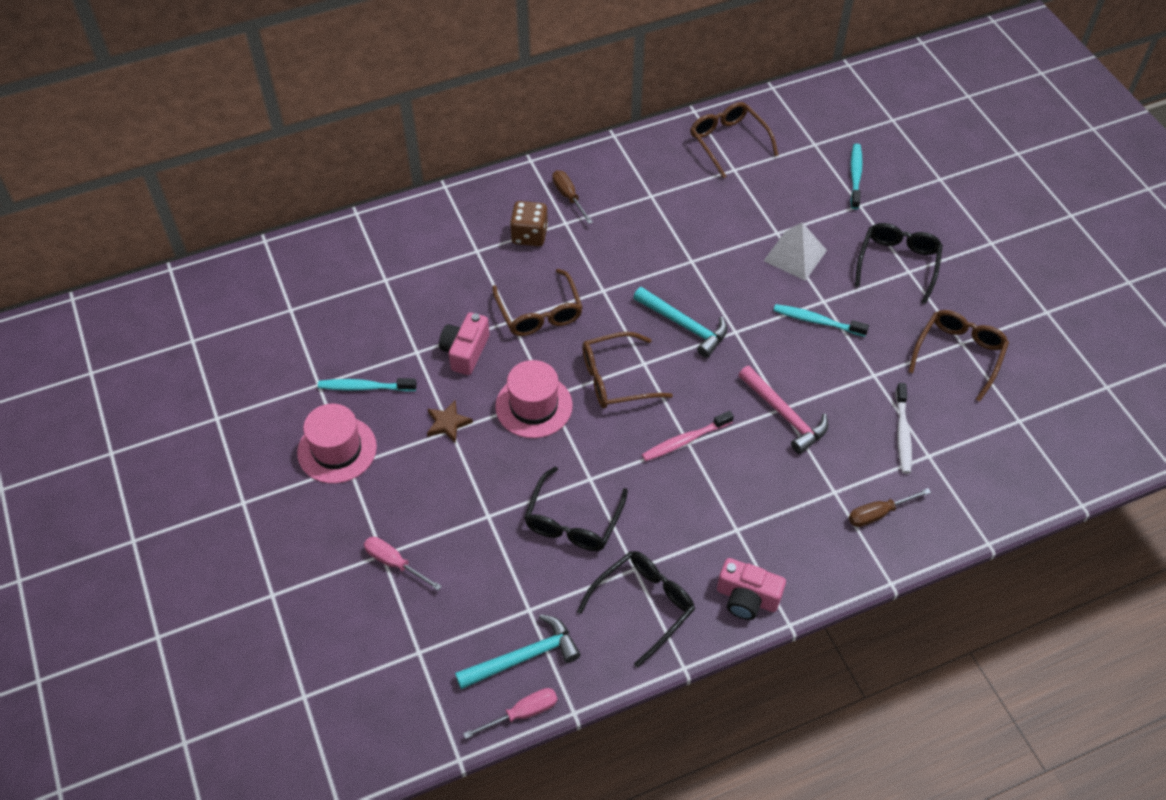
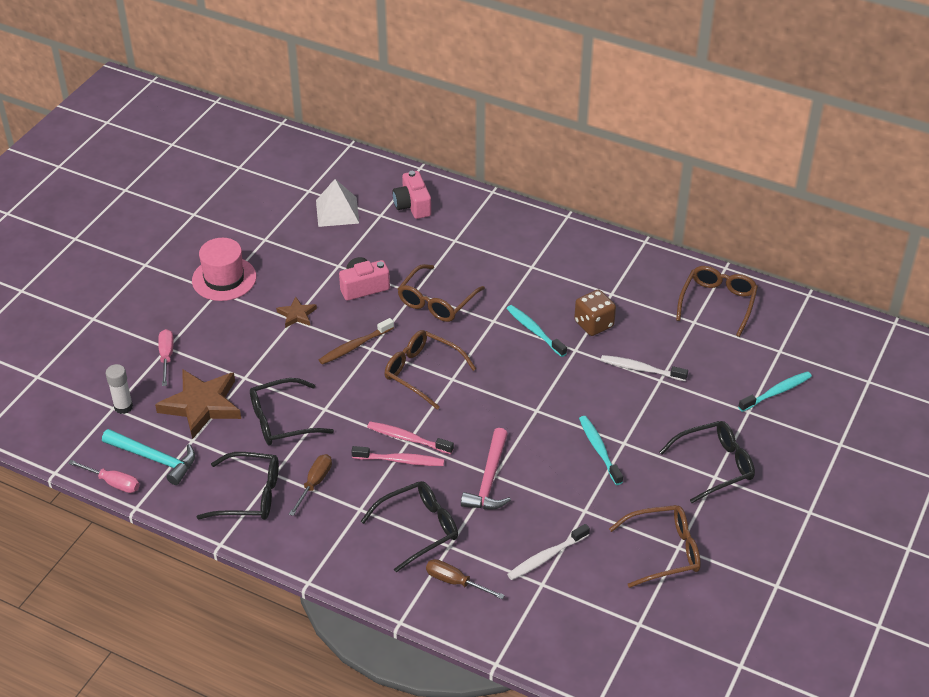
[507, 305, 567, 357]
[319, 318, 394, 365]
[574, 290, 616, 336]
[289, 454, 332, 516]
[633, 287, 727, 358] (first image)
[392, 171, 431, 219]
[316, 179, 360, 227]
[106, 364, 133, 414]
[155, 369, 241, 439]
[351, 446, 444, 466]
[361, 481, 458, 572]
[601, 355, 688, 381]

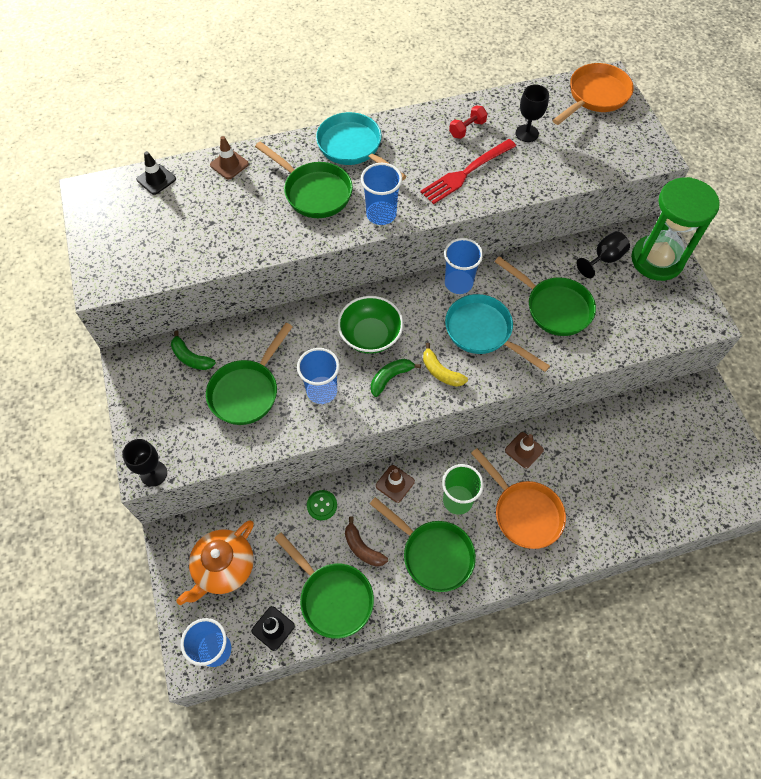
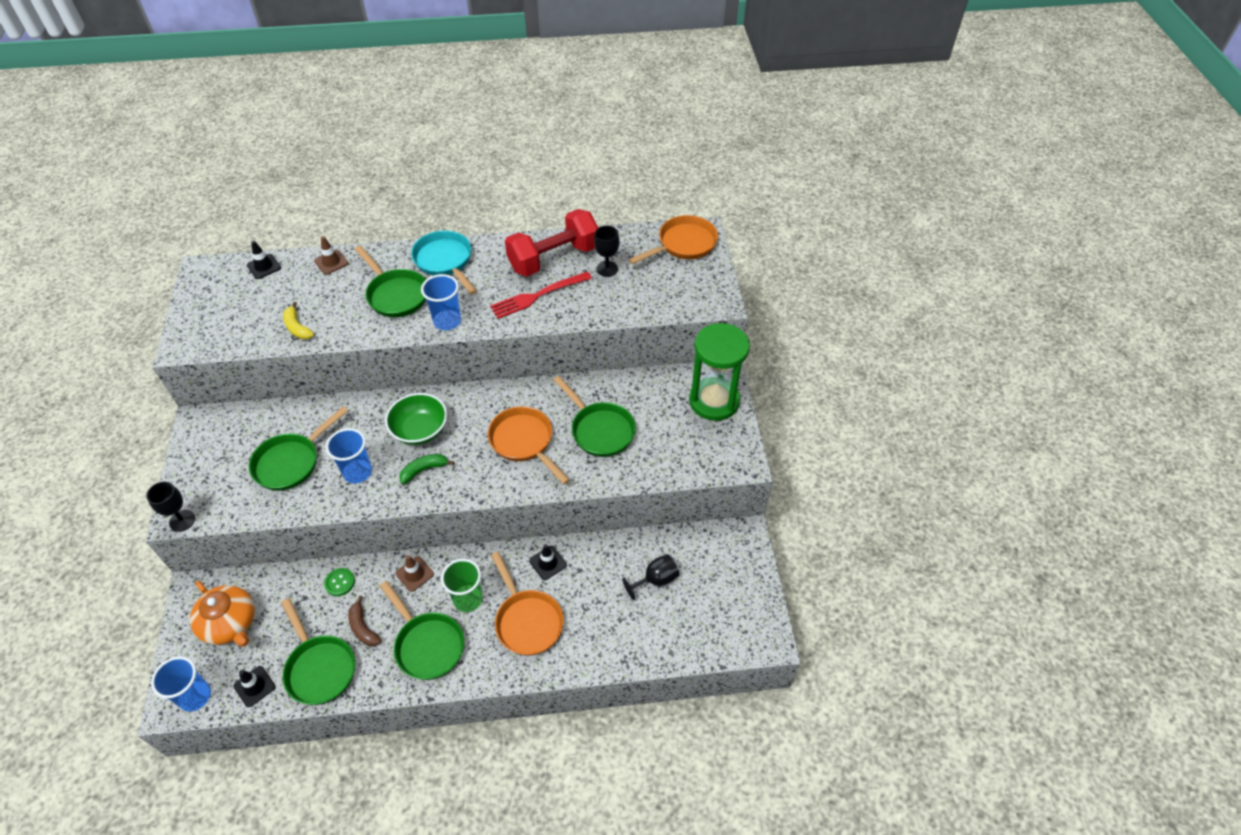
[171, 331, 216, 370] (first image)
[190, 581, 255, 647]
[283, 302, 314, 340]
[444, 238, 483, 294] (first image)
[488, 406, 570, 485]
[505, 209, 598, 277]
[529, 544, 567, 580]
[622, 554, 679, 600]

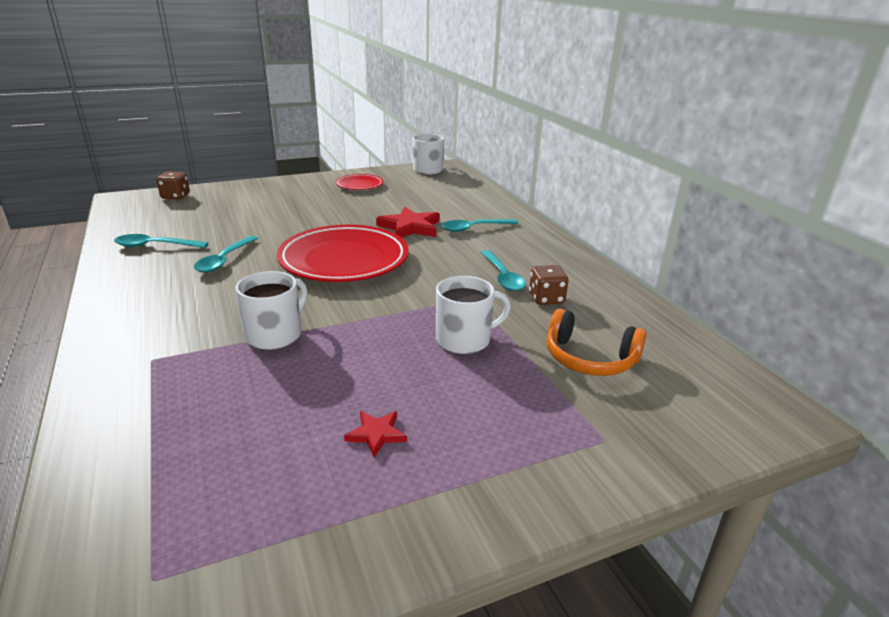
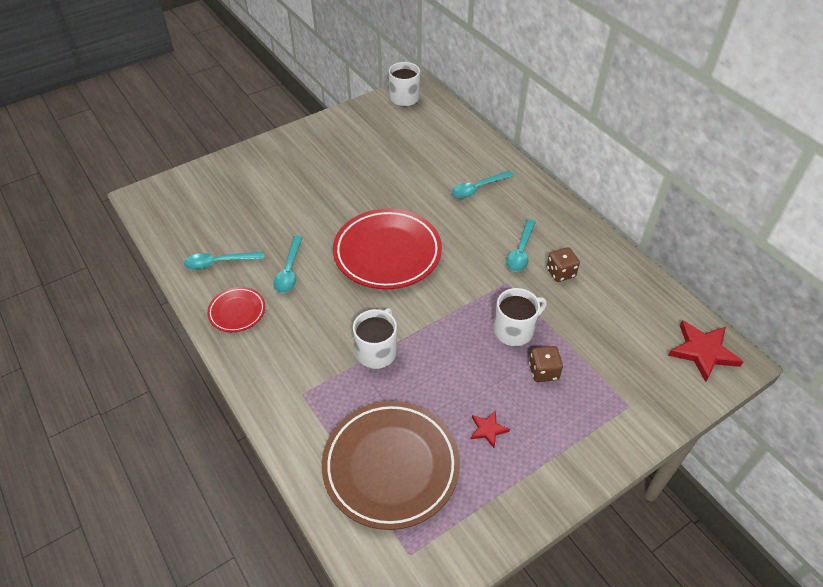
[529, 346, 563, 382]
[207, 287, 265, 332]
[668, 320, 744, 382]
[506, 219, 536, 272]
[547, 309, 647, 376] (first image)
[322, 401, 460, 530]

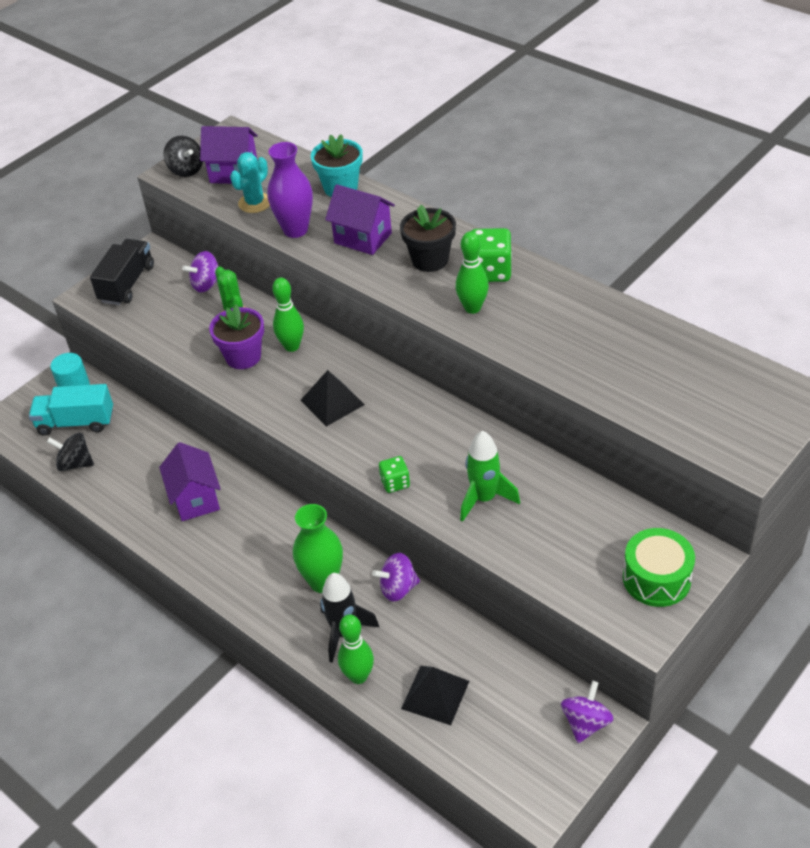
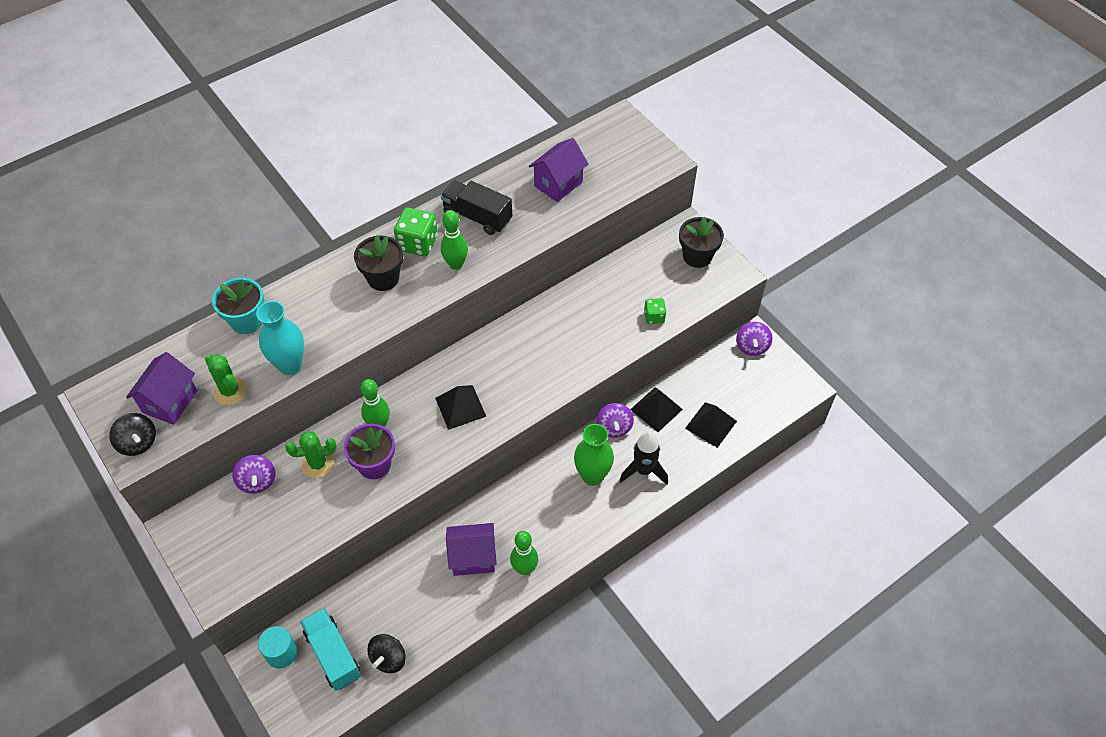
[300, 608, 361, 691]
[441, 181, 512, 235]
[109, 413, 156, 456]
[205, 354, 247, 405]
[256, 301, 304, 375]
[529, 138, 588, 202]
[510, 531, 538, 575]
[644, 298, 666, 324]
[460, 430, 520, 522] (first image)
[736, 322, 772, 356]
[679, 217, 724, 268]
[630, 387, 683, 432]

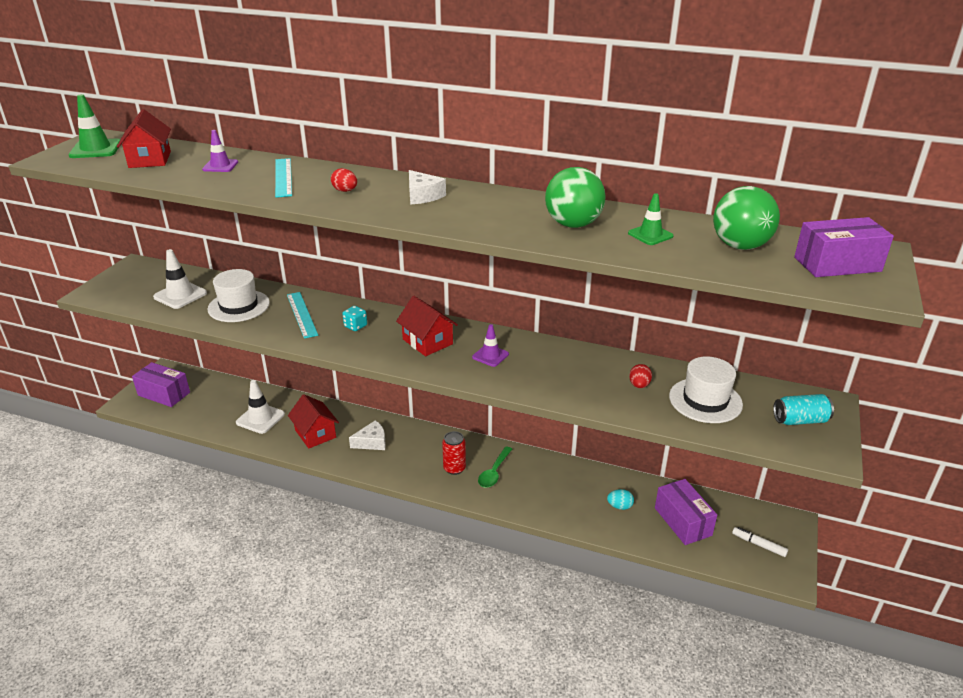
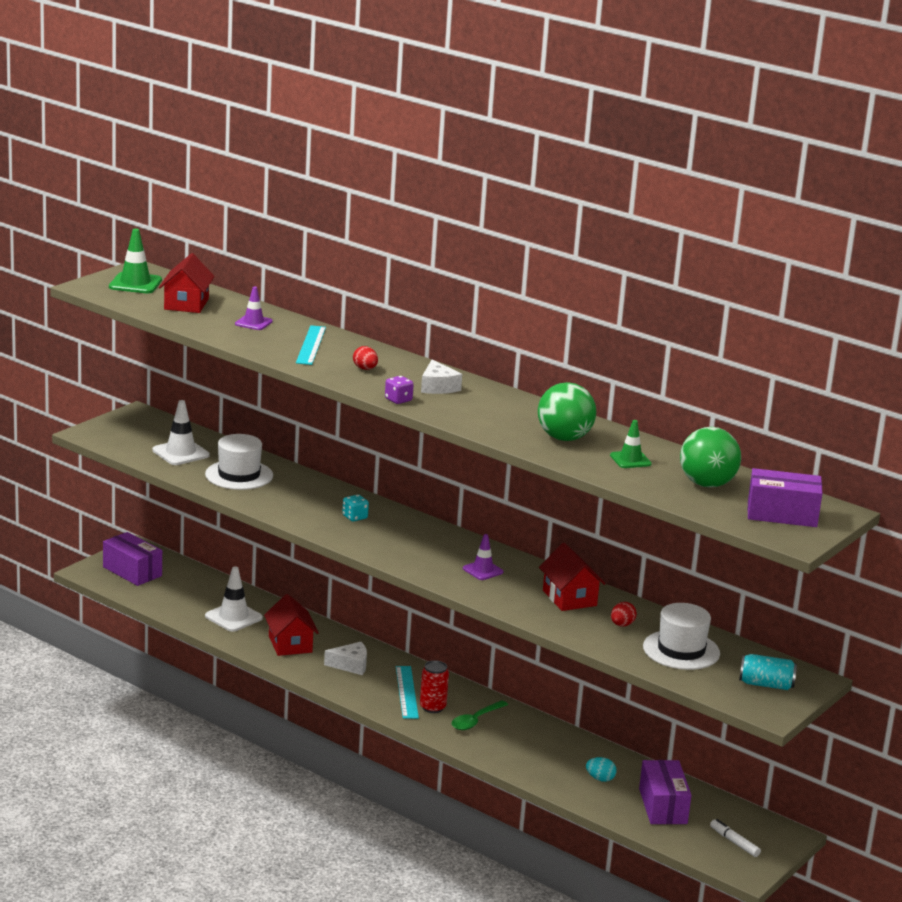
[396, 666, 419, 719]
[539, 543, 606, 611]
[385, 376, 414, 404]

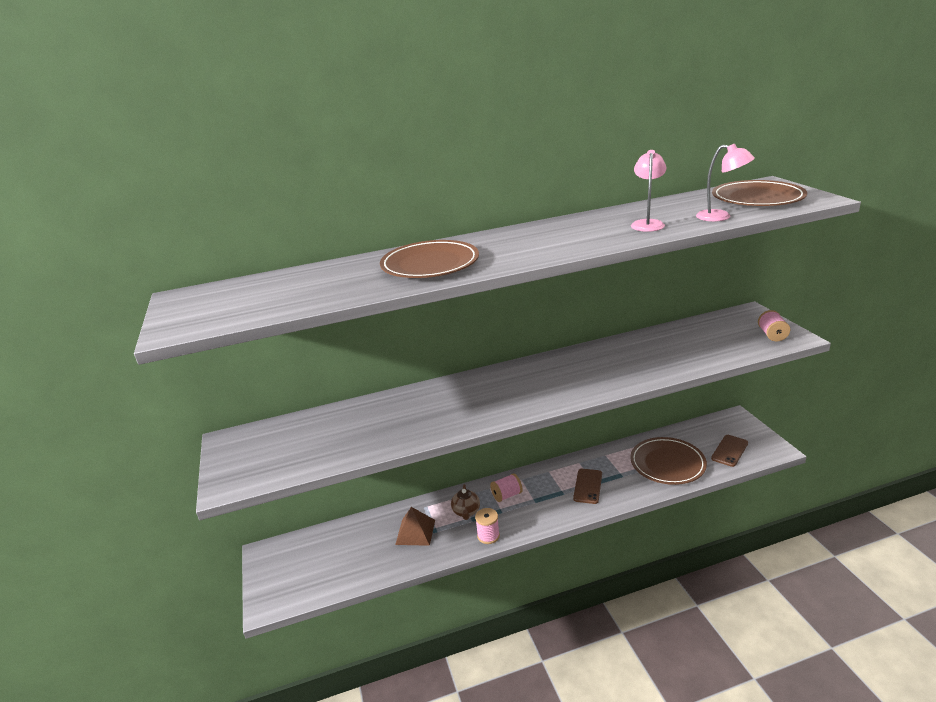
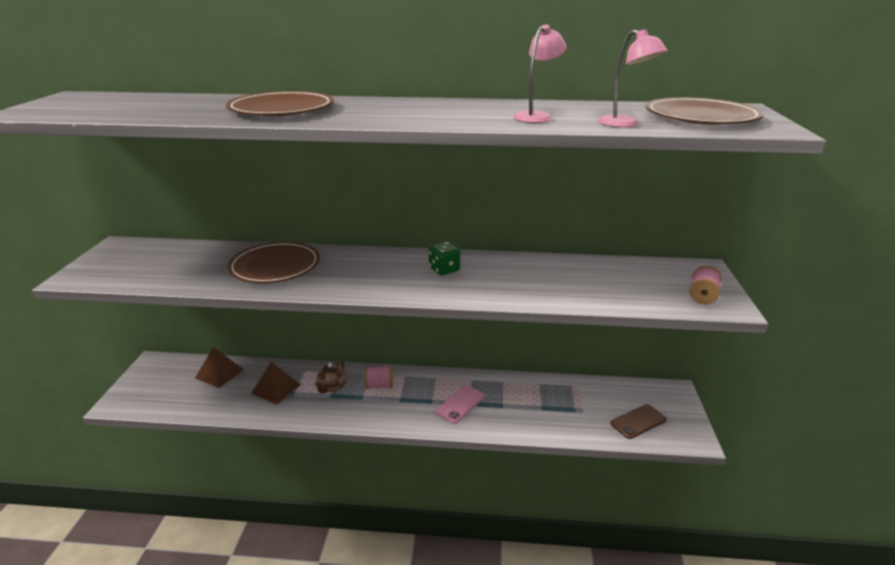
[475, 508, 500, 544] (first image)
[436, 386, 485, 423]
[227, 242, 320, 283]
[195, 347, 244, 388]
[429, 242, 460, 275]

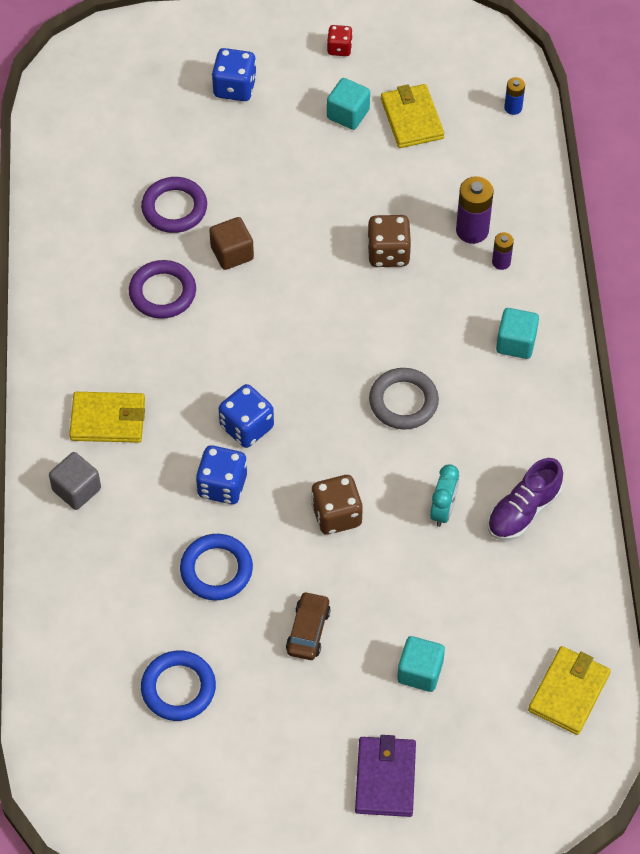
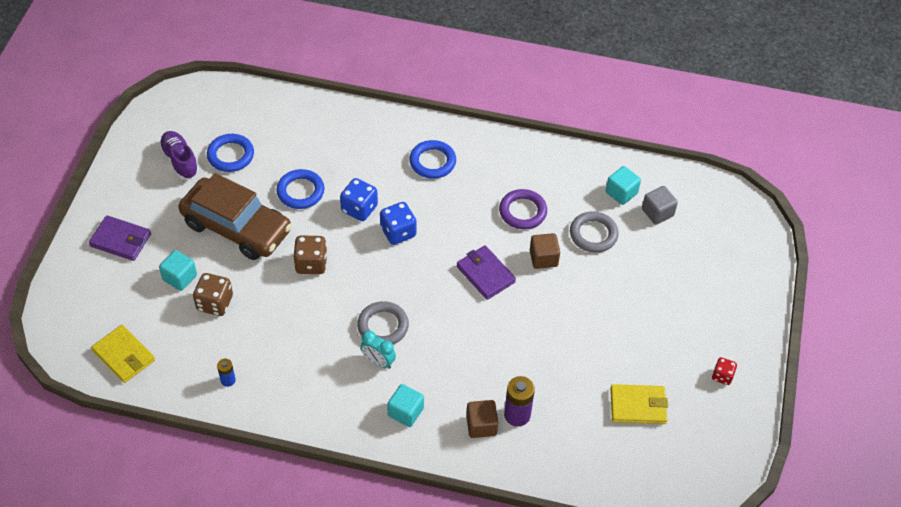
[642, 186, 678, 224]
[409, 140, 456, 179]
[570, 211, 619, 253]
[211, 48, 257, 101] (first image)
[178, 173, 292, 260]
[606, 166, 641, 205]
[193, 273, 233, 316]
[360, 330, 396, 369]
[159, 131, 199, 180]
[466, 400, 498, 438]
[217, 359, 236, 387]
[457, 245, 516, 300]

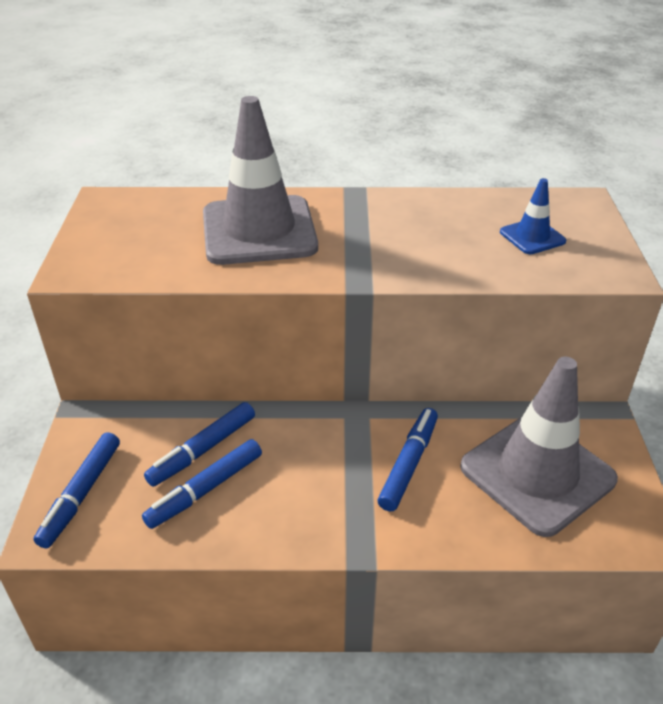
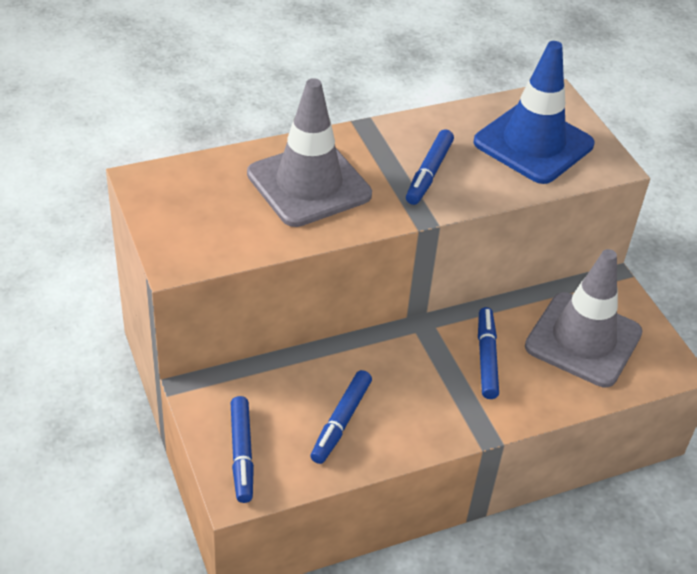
[406, 129, 454, 205]
[473, 41, 594, 184]

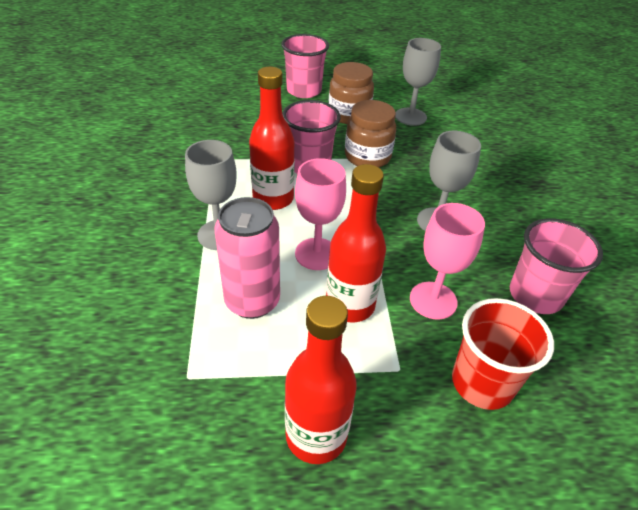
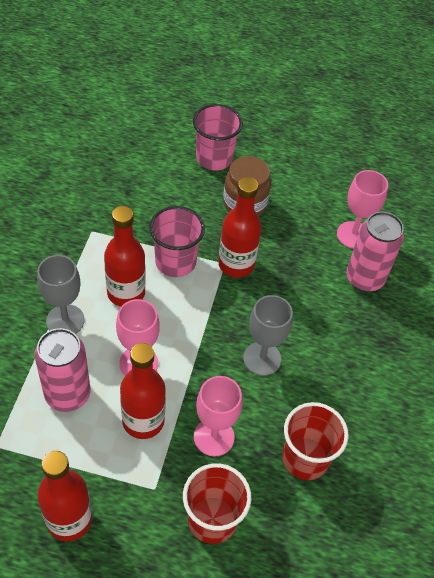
[218, 177, 261, 278]
[395, 38, 441, 126] (first image)
[282, 402, 349, 480]
[337, 170, 388, 249]
[346, 212, 404, 292]

